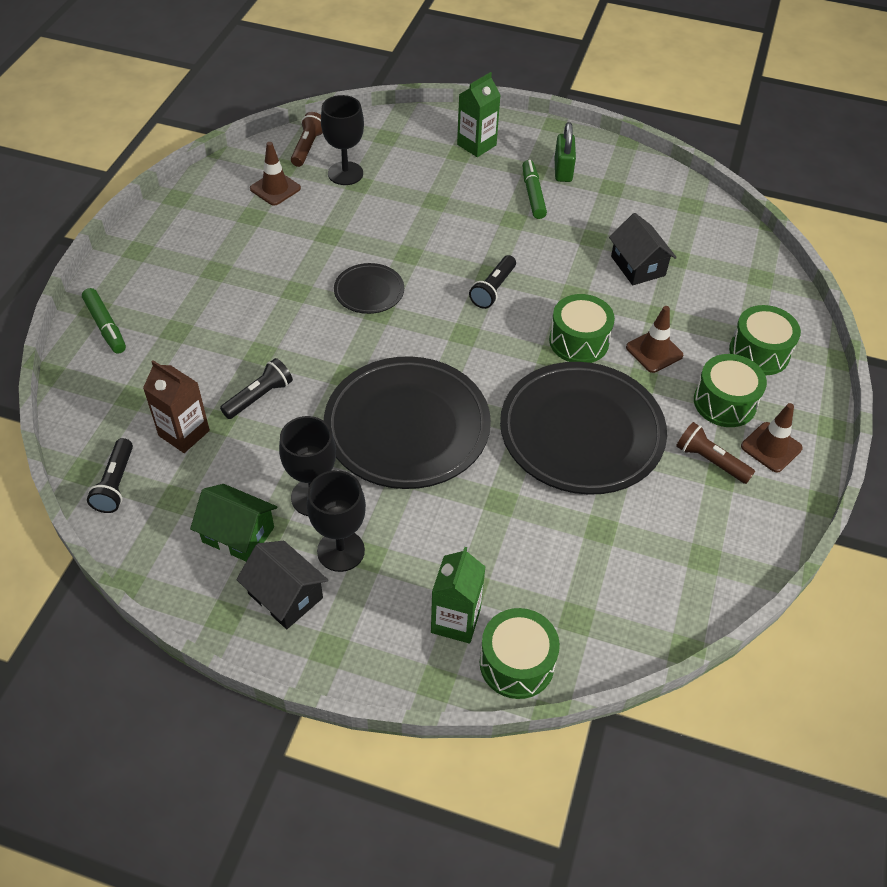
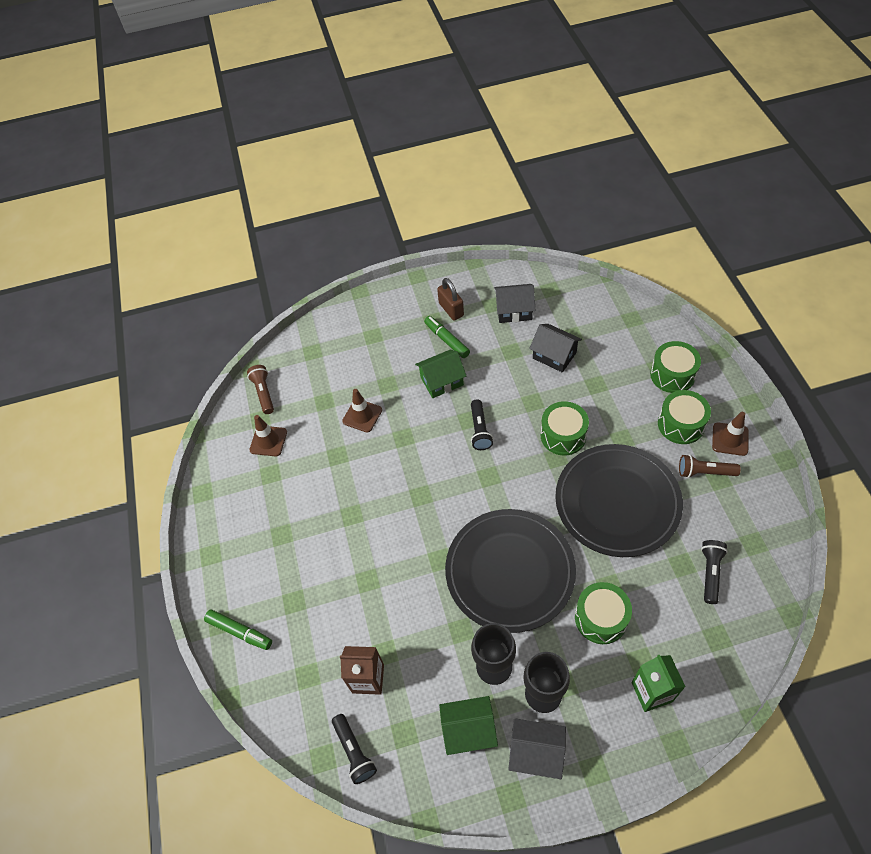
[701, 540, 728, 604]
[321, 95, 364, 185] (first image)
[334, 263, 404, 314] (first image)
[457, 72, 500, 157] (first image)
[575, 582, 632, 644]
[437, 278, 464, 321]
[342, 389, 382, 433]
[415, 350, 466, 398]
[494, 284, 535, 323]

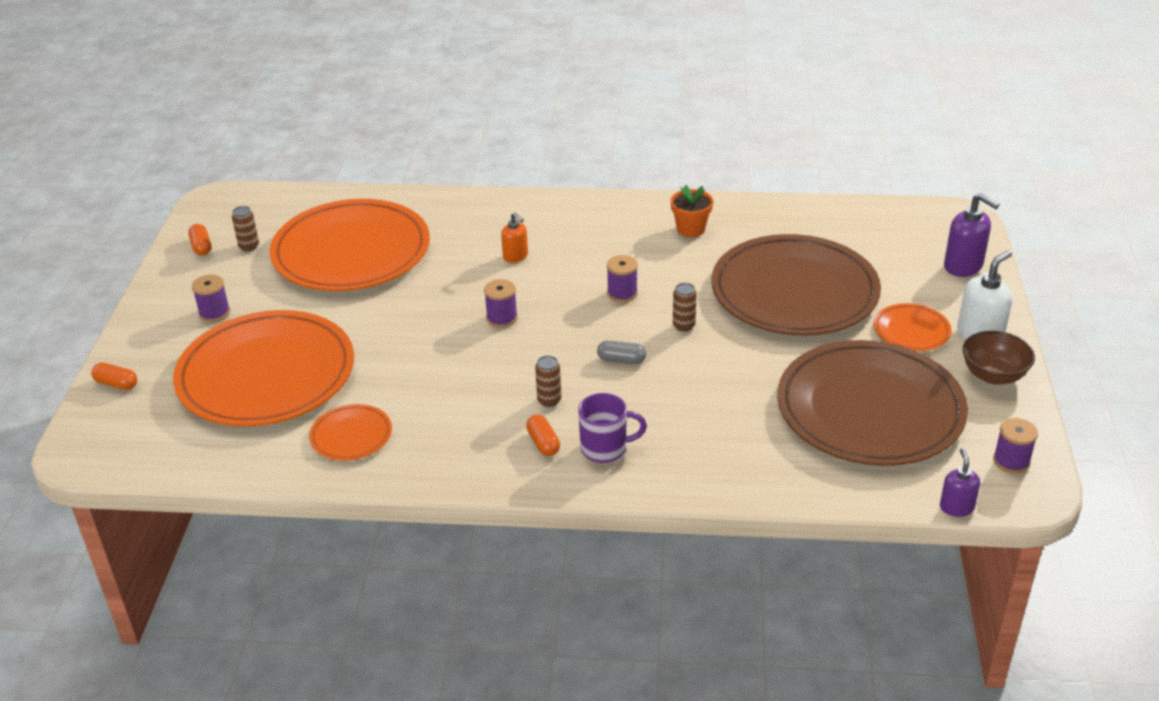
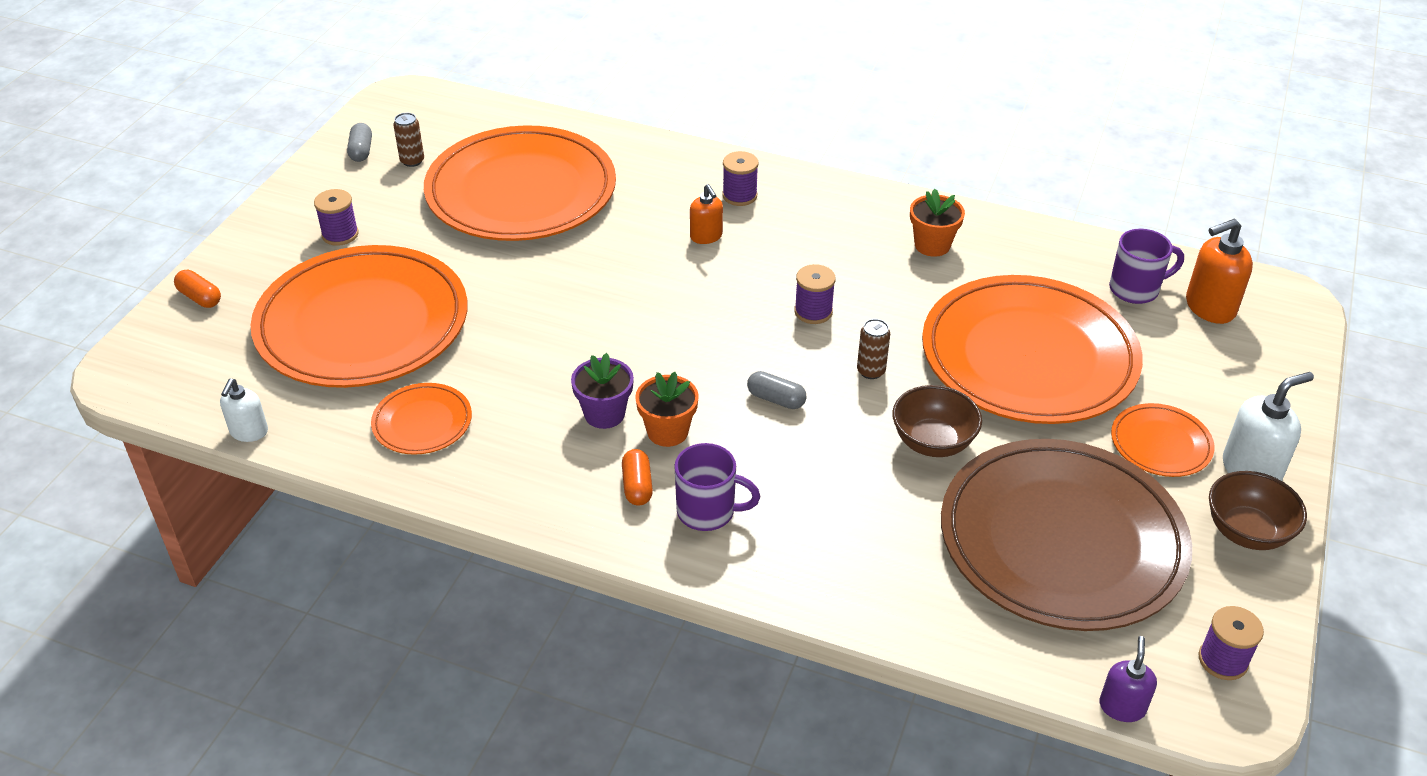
[347, 123, 372, 162]
[722, 151, 759, 206]
[635, 372, 699, 447]
[922, 275, 1143, 424]
[944, 193, 1000, 277] (first image)
[220, 379, 268, 442]
[571, 353, 634, 429]
[892, 385, 982, 457]
[1109, 228, 1184, 304]
[1186, 219, 1253, 324]

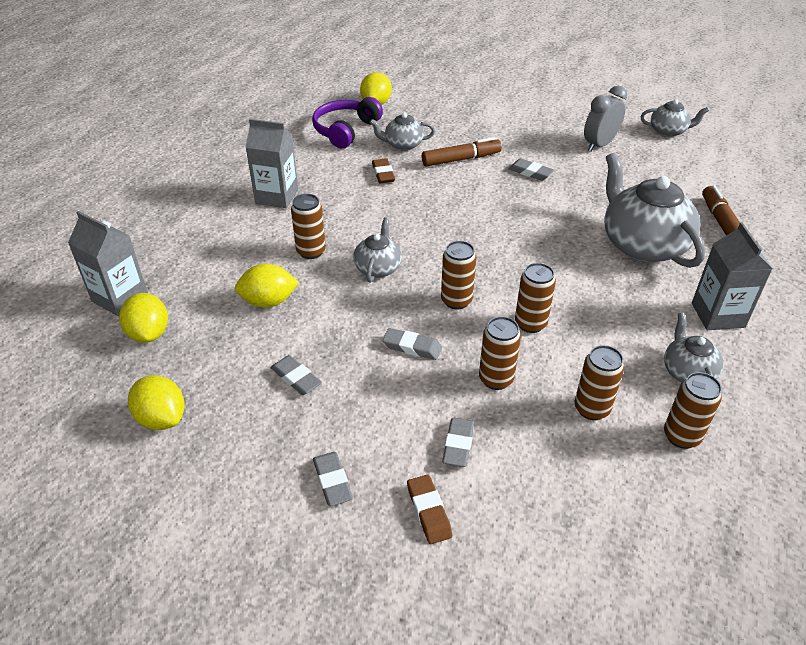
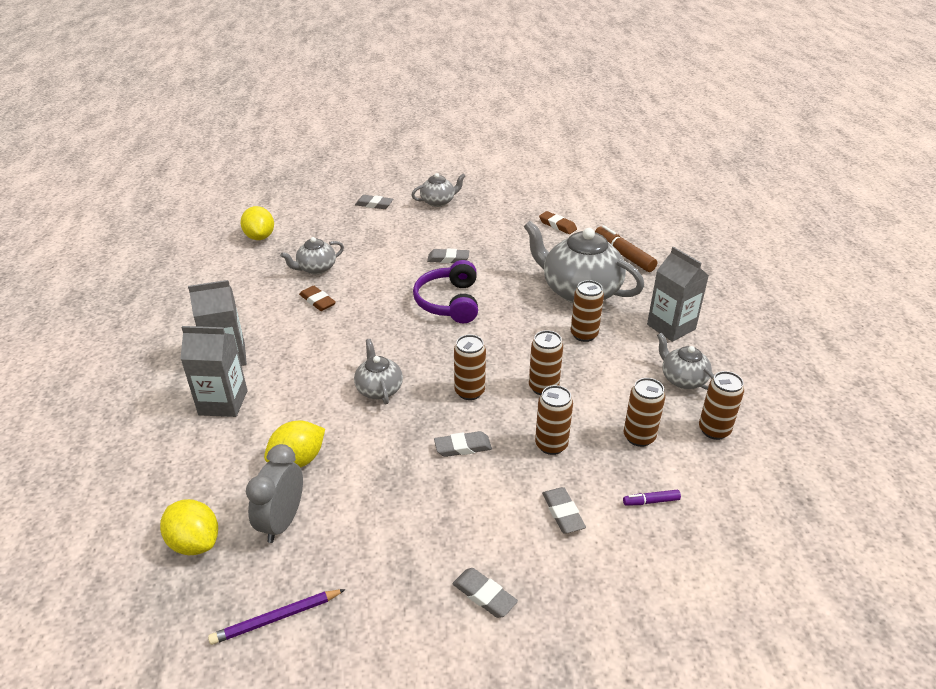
[180, 326, 247, 417]
[208, 589, 346, 645]
[355, 195, 393, 209]
[571, 280, 604, 342]
[413, 260, 478, 323]
[539, 211, 577, 234]
[422, 137, 502, 166] (first image)
[246, 444, 303, 543]
[412, 173, 466, 207]
[623, 489, 681, 506]

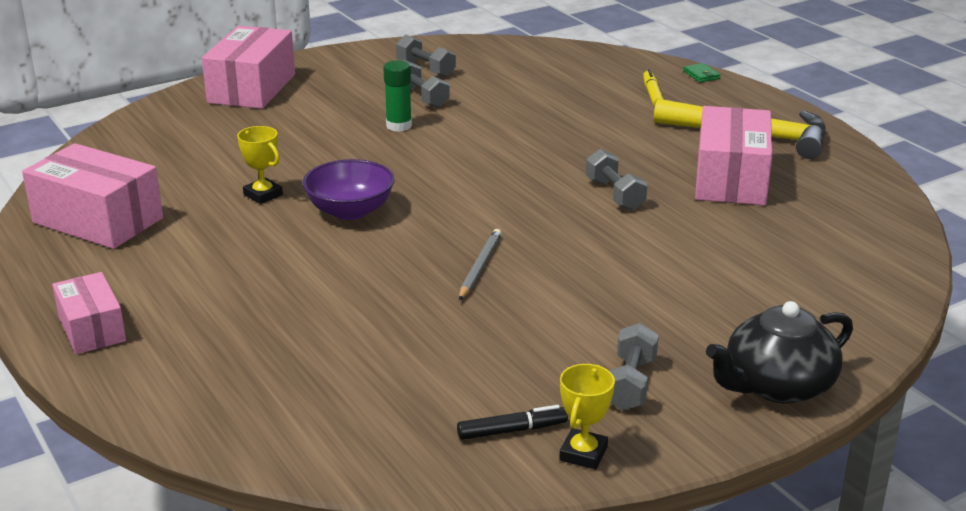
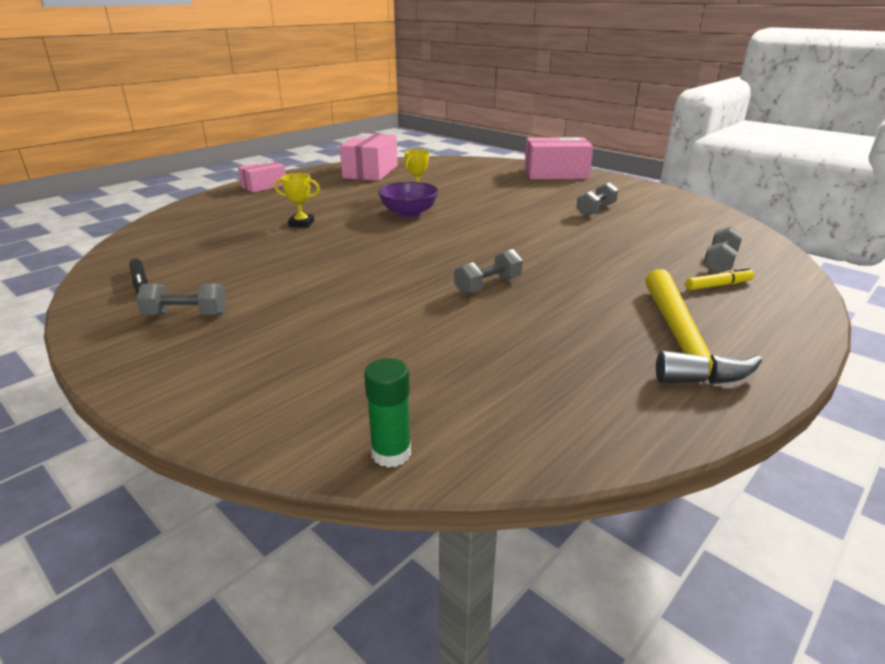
[364, 358, 411, 468]
[704, 226, 743, 273]
[459, 229, 502, 300] (first image)
[275, 173, 320, 228]
[683, 63, 720, 82] (first image)
[695, 106, 773, 205] (first image)
[706, 301, 853, 404] (first image)

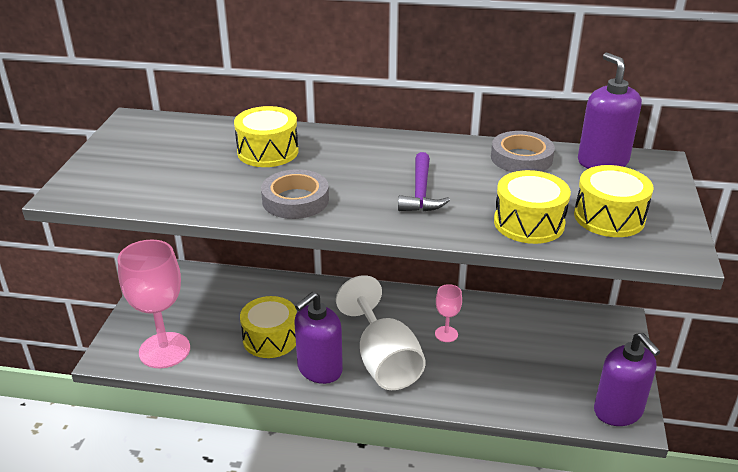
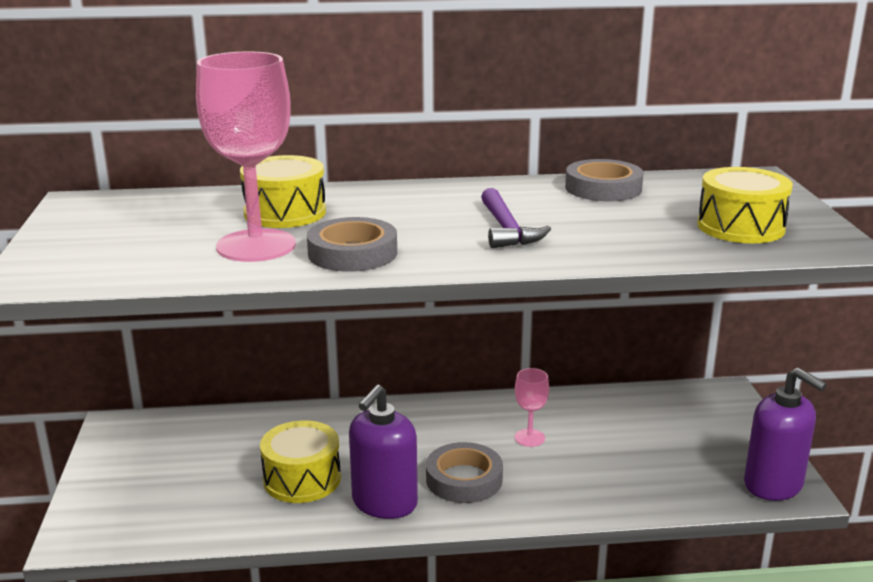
[196, 52, 296, 262]
[426, 442, 503, 503]
[494, 170, 571, 244] (first image)
[578, 52, 642, 169] (first image)

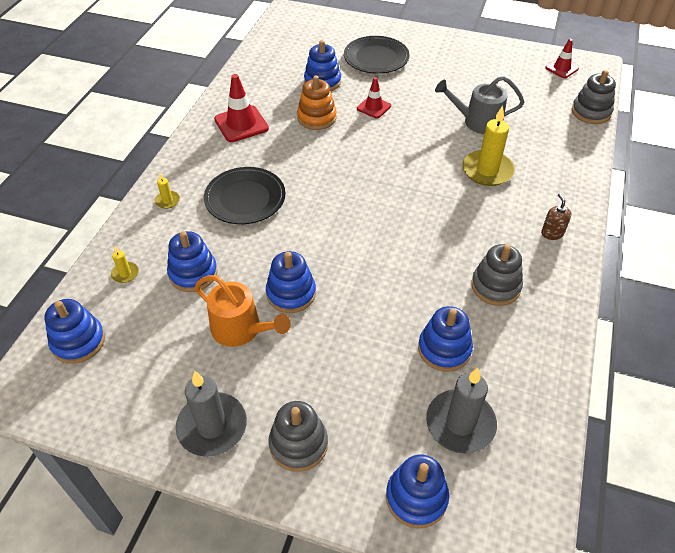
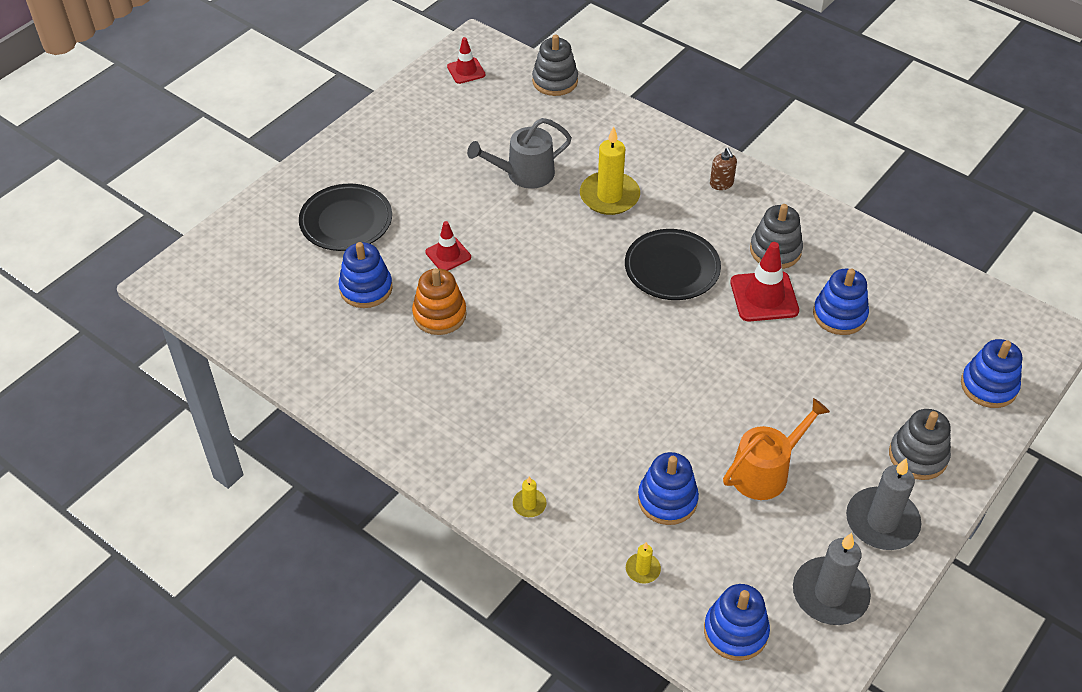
[625, 229, 721, 300]
[731, 242, 799, 321]
[266, 251, 316, 313] (first image)
[793, 533, 871, 625]
[467, 118, 572, 189]
[710, 148, 737, 190]

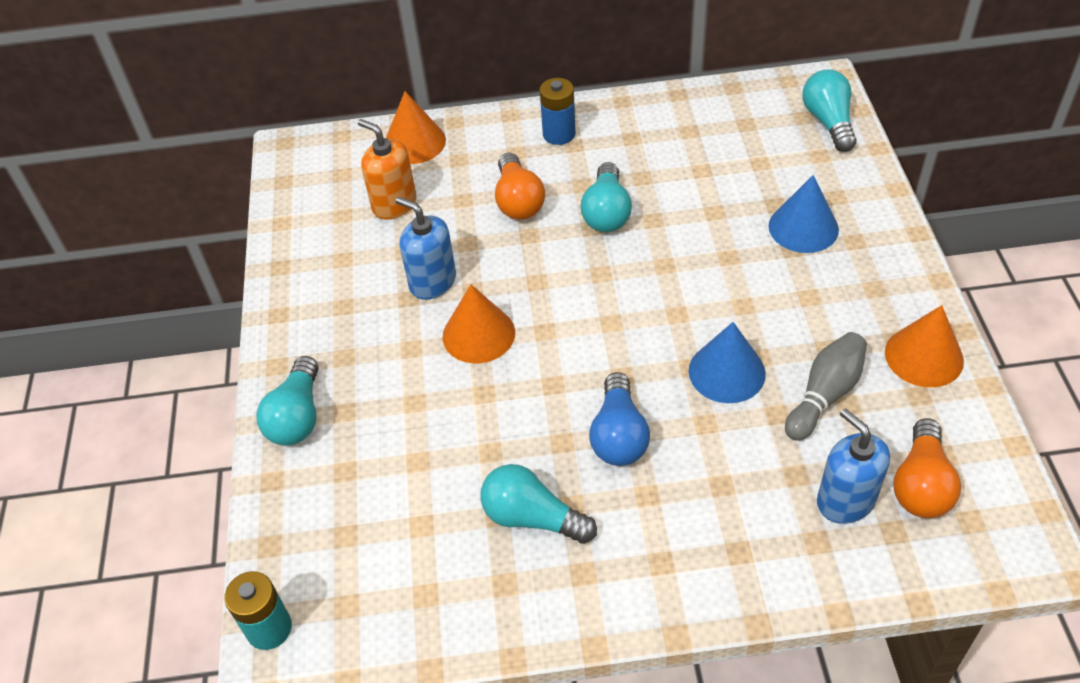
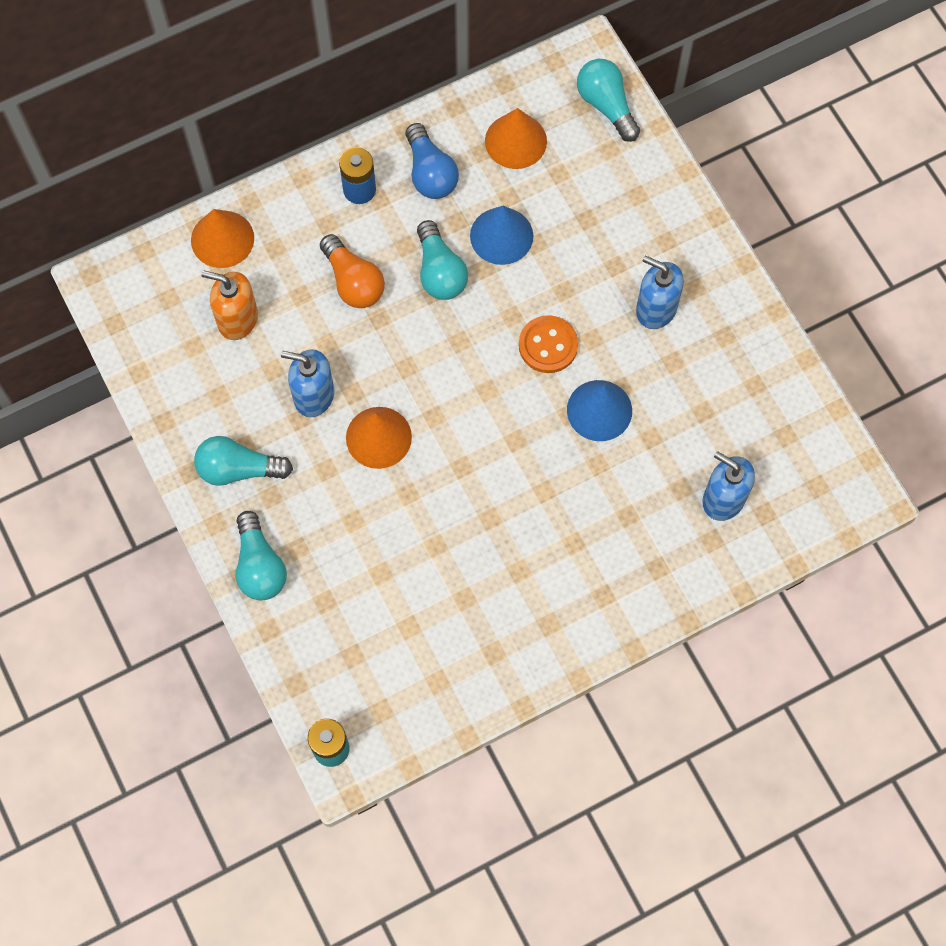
[194, 436, 293, 486]
[406, 123, 459, 199]
[470, 206, 533, 265]
[785, 332, 867, 441] (first image)
[485, 108, 547, 169]
[894, 418, 961, 518] (first image)
[519, 315, 578, 373]
[636, 256, 684, 329]

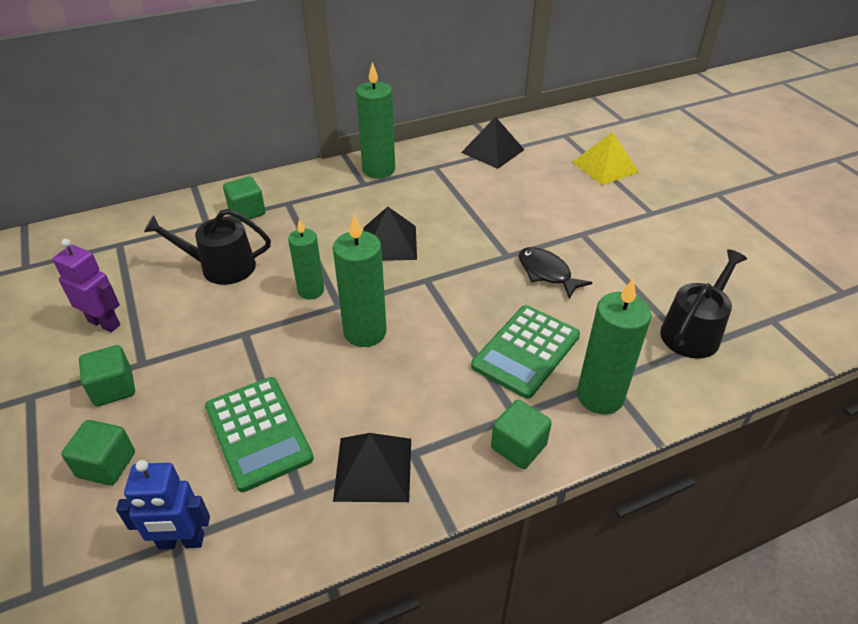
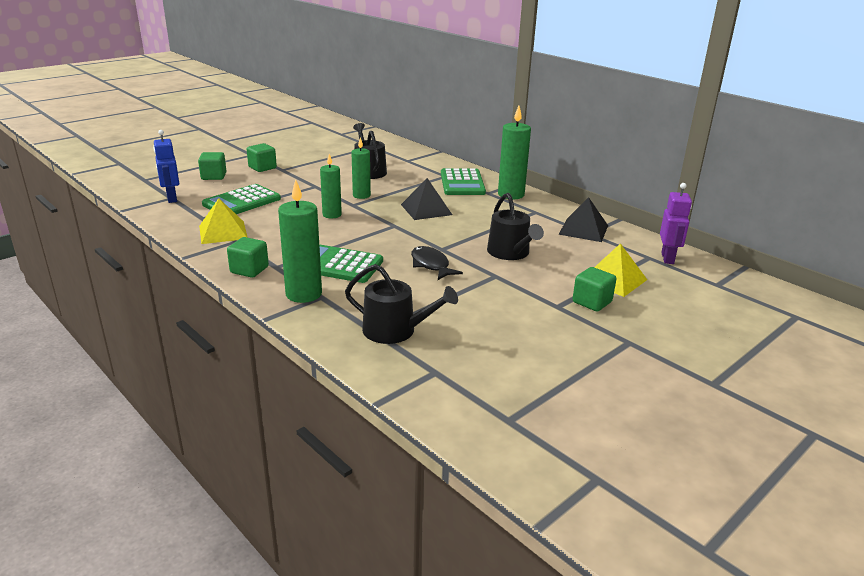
[660, 183, 692, 264]
[573, 267, 616, 311]
[320, 154, 342, 218]
[199, 198, 248, 244]
[411, 246, 463, 280]
[441, 168, 486, 195]
[487, 193, 544, 260]

